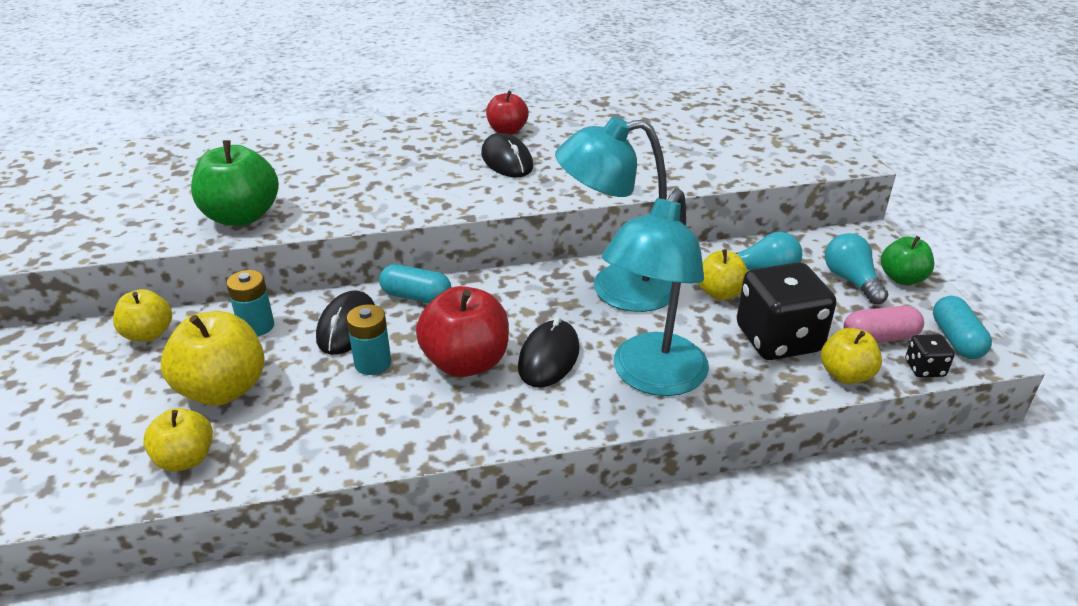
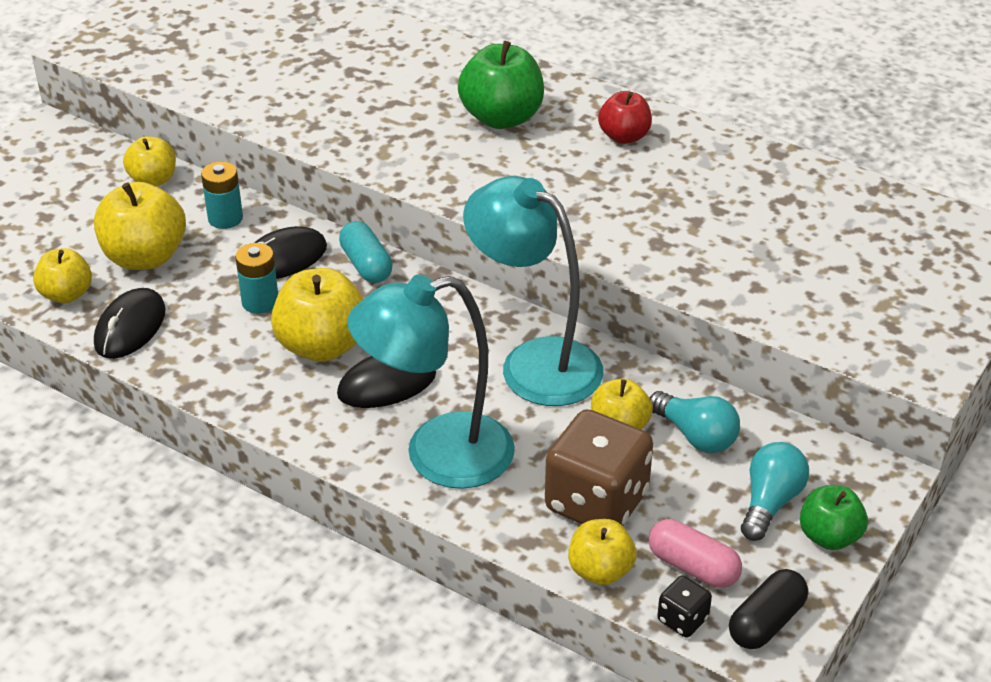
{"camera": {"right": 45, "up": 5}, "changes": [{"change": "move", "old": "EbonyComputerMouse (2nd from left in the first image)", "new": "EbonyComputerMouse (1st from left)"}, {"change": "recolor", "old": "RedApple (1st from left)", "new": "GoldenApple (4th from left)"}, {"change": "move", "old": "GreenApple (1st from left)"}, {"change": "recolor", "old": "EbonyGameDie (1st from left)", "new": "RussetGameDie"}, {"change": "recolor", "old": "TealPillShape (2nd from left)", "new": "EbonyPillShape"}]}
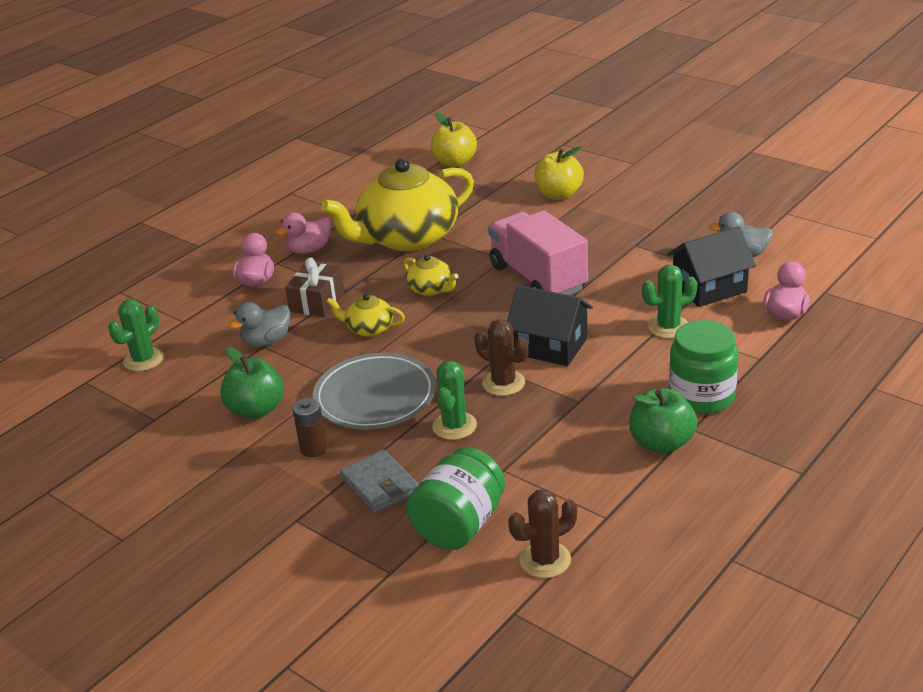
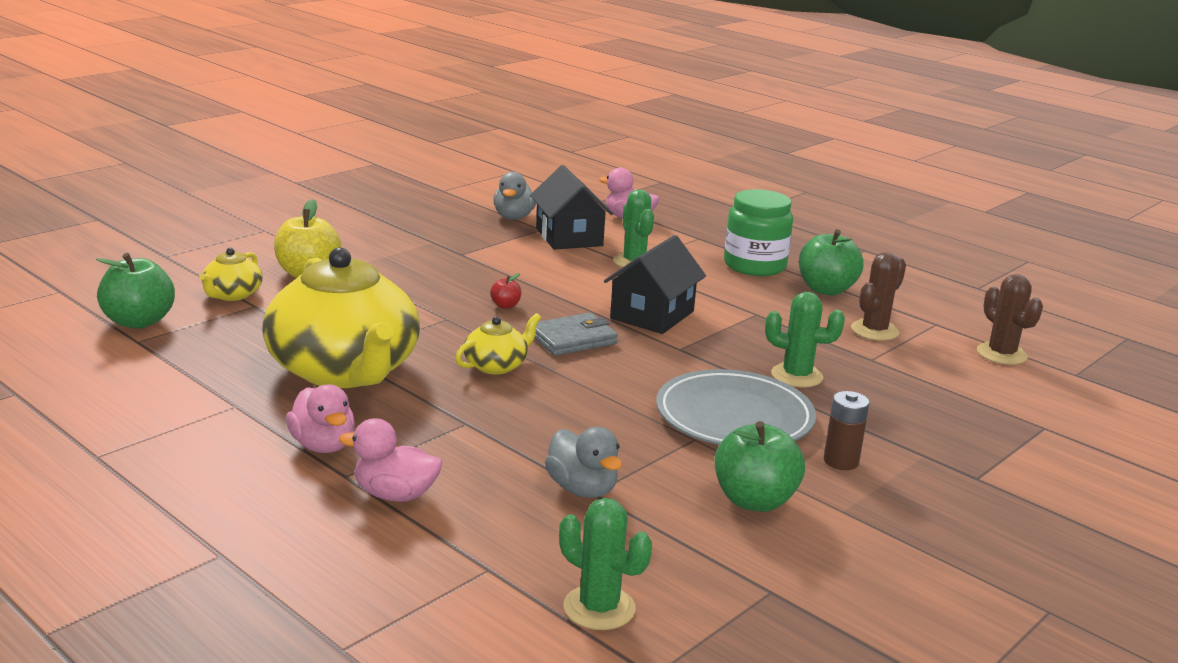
{"camera": {"right": -90, "up": -10}, "changes": [{"change": "recolor", "old": "GoldenApple (1st from left)", "new": "GreenApple (1st from left)"}, {"change": "move", "old": "GoldenChinaTeapot (1st from left)"}, {"change": "replace", "old": "PinkLorry", "new": "RedApple"}, {"change": "move", "old": "GrayCardWallet"}, {"change": "move", "old": "RussetCactus (1st from left)"}, {"change": "delete", "old": "RussetGift"}, {"change": "delete", "old": "GreenJamJar (1st from left)"}]}
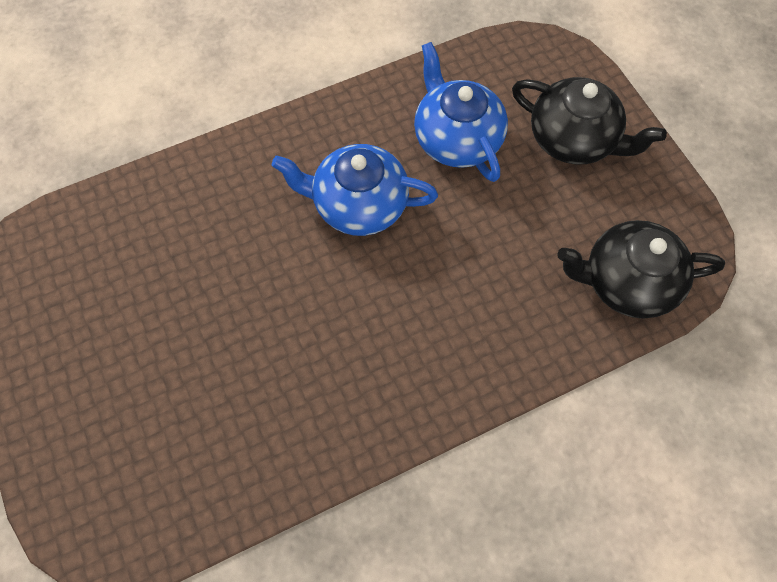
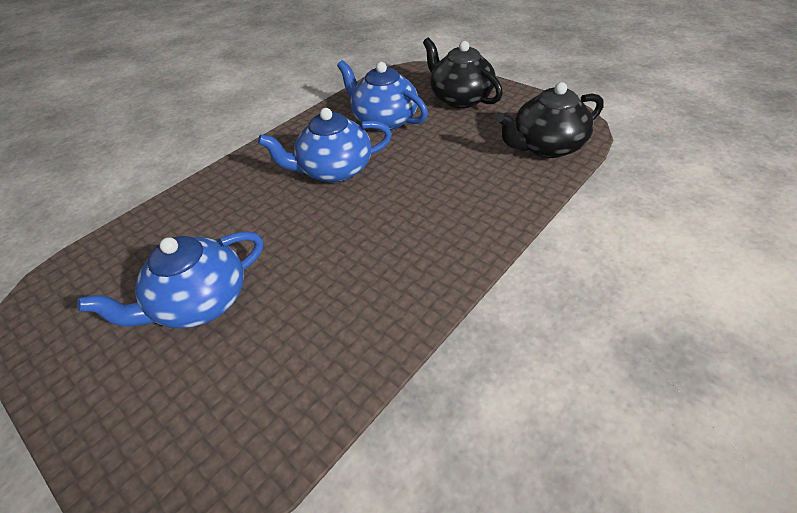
{"camera": {"right": -20, "up": -20}, "changes": [{"change": "insert", "new": "RoyalBlueChinaTeapot (1st from left)"}, {"change": "rotate", "old": "EbonyChinaTeapot (1st from left)", "degrees": -135}]}
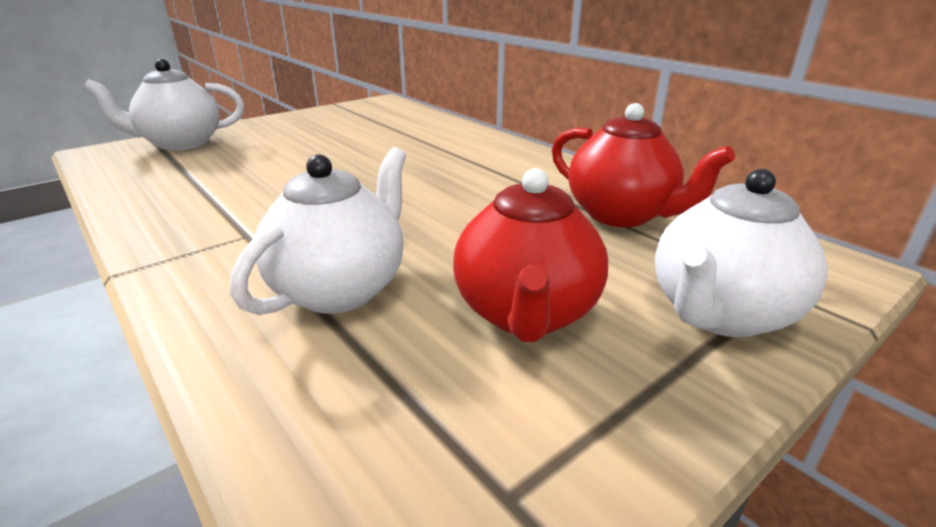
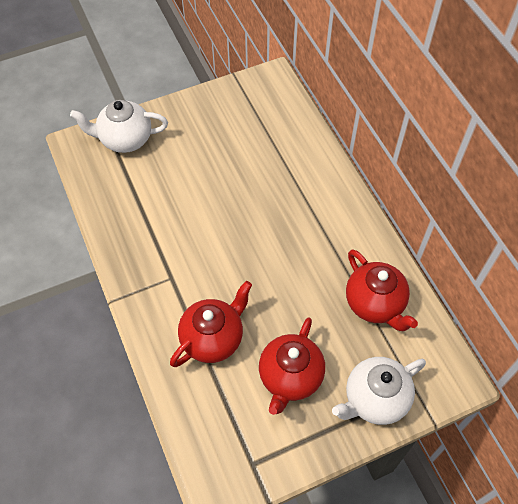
{"camera": {"right": 15, "up": 30}, "changes": [{"change": "recolor", "old": "WhiteChinaTeapot (2nd from left)", "new": "RedChinaTeapot (1st from left)"}]}
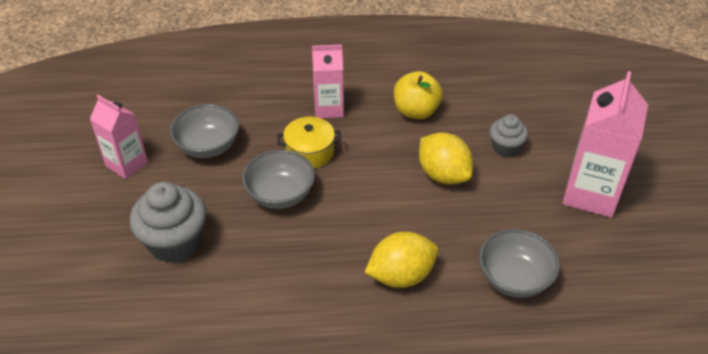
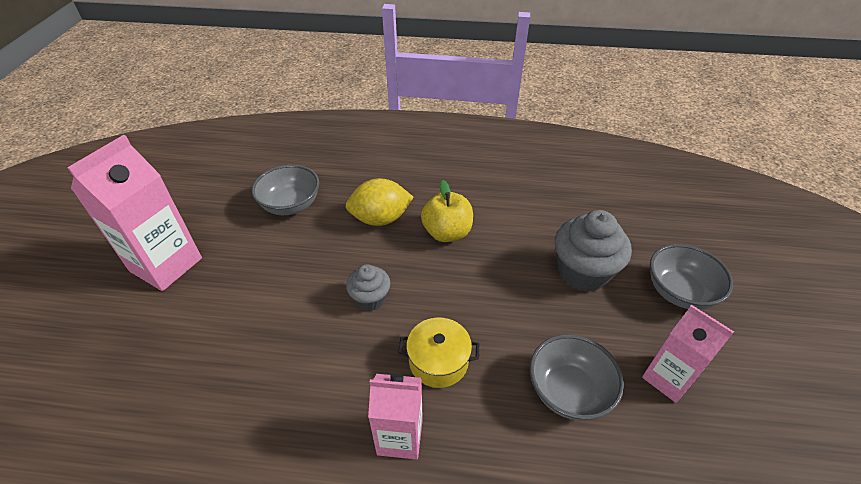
{"camera": {"right": -170, "up": 0}, "changes": [{"change": "move", "old": "GrayFairyCake (2nd from left in the first image)", "new": "GrayFairyCake (1st from left)"}, {"change": "move", "old": "GoldenApple"}, {"change": "move", "old": "GrayBowl (2nd from left in the first image)", "new": "GrayBowl (3rd from left)"}, {"change": "delete", "old": "GoldenToyLemon (2nd from left)"}]}
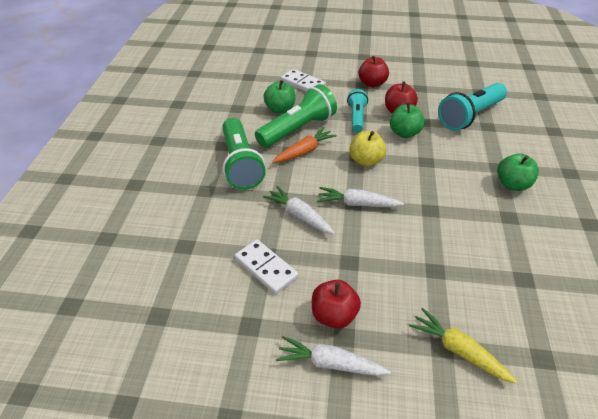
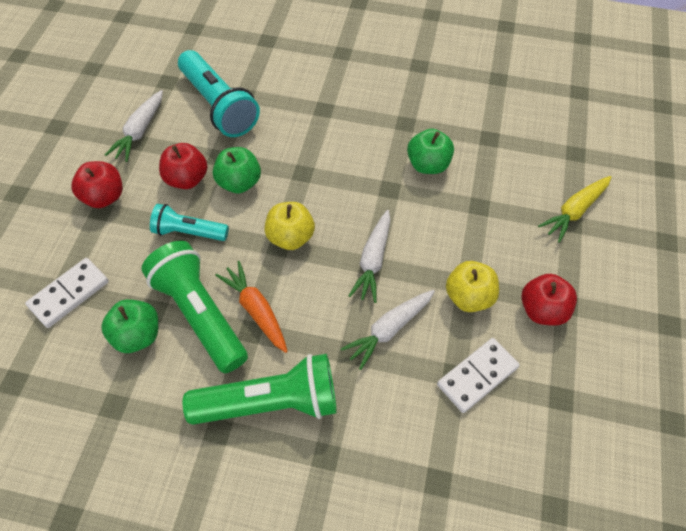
{"camera": {"right": -85, "up": 15}, "changes": [{"change": "move", "old": "WhiteRootVegetable (2nd from left in the first image)", "new": "WhiteRootVegetable (1st from left)"}, {"change": "move", "old": "GreenApple (3rd from left)"}, {"change": "insert", "new": "GoldenApple (2nd from left)"}]}
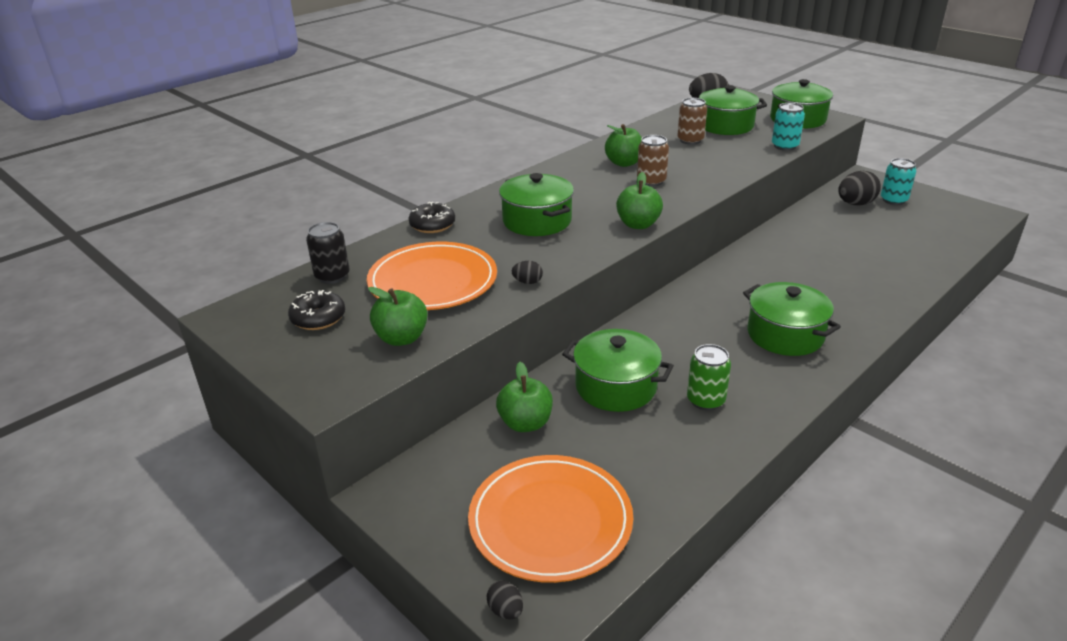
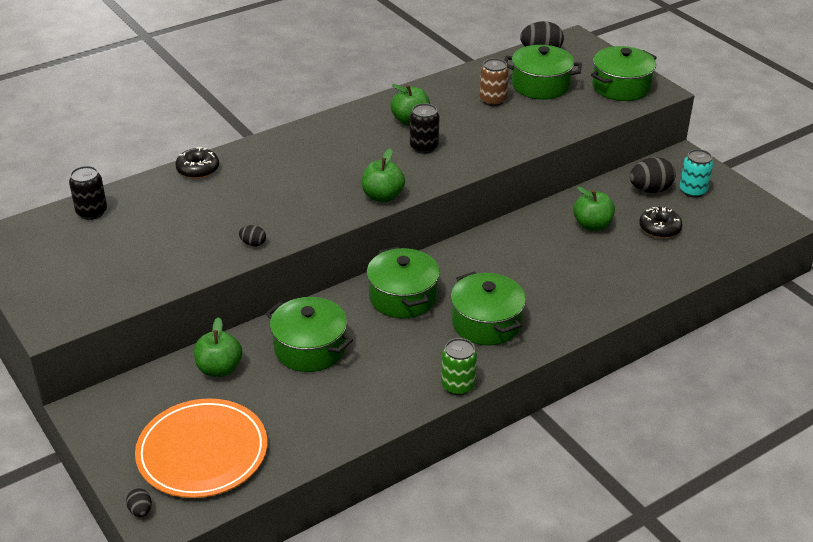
{"camera": {"right": 10, "up": 5}, "changes": [{"change": "move", "old": "GreenCookingPot (1st from left in the first image)", "new": "GreenCookingPot (2nd from left)"}, {"change": "recolor", "old": "RussetTin (1st from left)", "new": "EbonyTin (2nd from left)"}, {"change": "move", "old": "GreenTin"}, {"change": "move", "old": "GreenApple (1st from left in the first image)", "new": "GreenApple (4th from left)"}, {"change": "move", "old": "EbonyGlazedDonut (1st from left in the first image)", "new": "EbonyGlazedDonut (2nd from left)"}, {"change": "delete", "old": "OrangeColouredPlate (1st from left)"}, {"change": "delete", "old": "TealTin (1st from left)"}]}
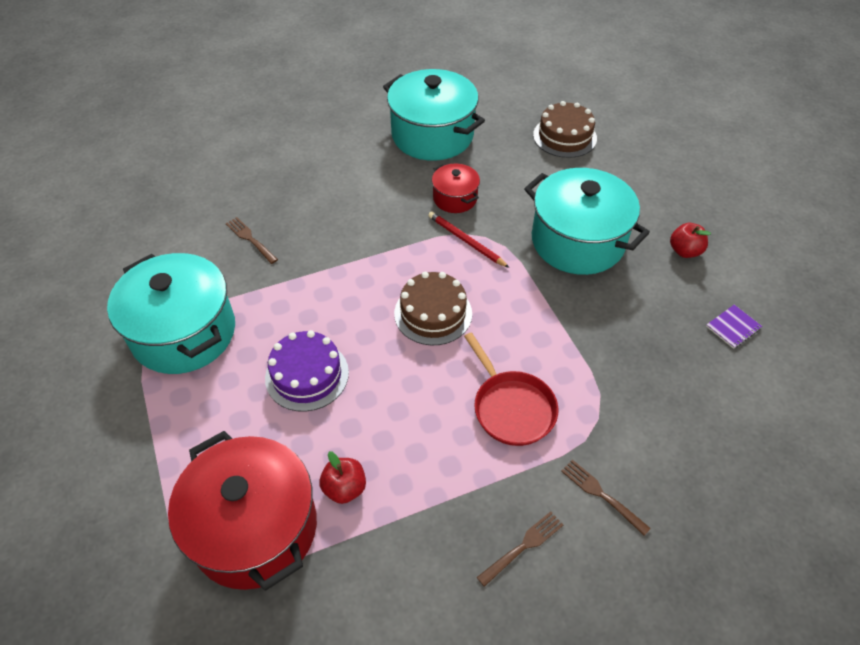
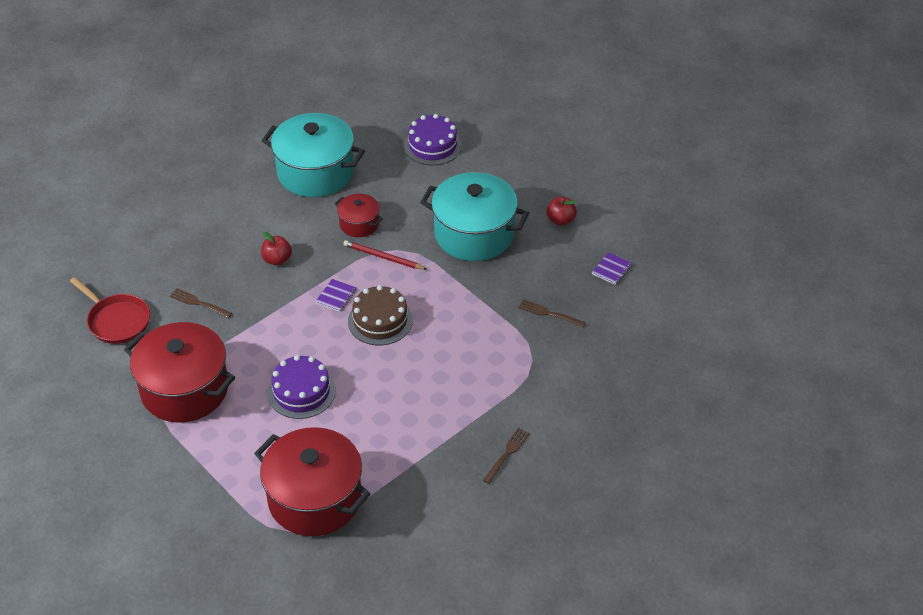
{"camera": {"right": -20, "up": -5}, "changes": [{"change": "move", "old": "RedPan"}, {"change": "recolor", "old": "TealCookingPot (1st from left)", "new": "RedCookingPot (1st from left)"}, {"change": "move", "old": "RedApple (1st from left)"}, {"change": "insert", "new": "RoyalPurpleExerciseBook (1st from left)"}, {"change": "recolor", "old": "RussetCake (2nd from left)", "new": "RoyalPurpleCake (2nd from left)"}, {"change": "move", "old": "RussetDinnerFork (3rd from left)"}]}
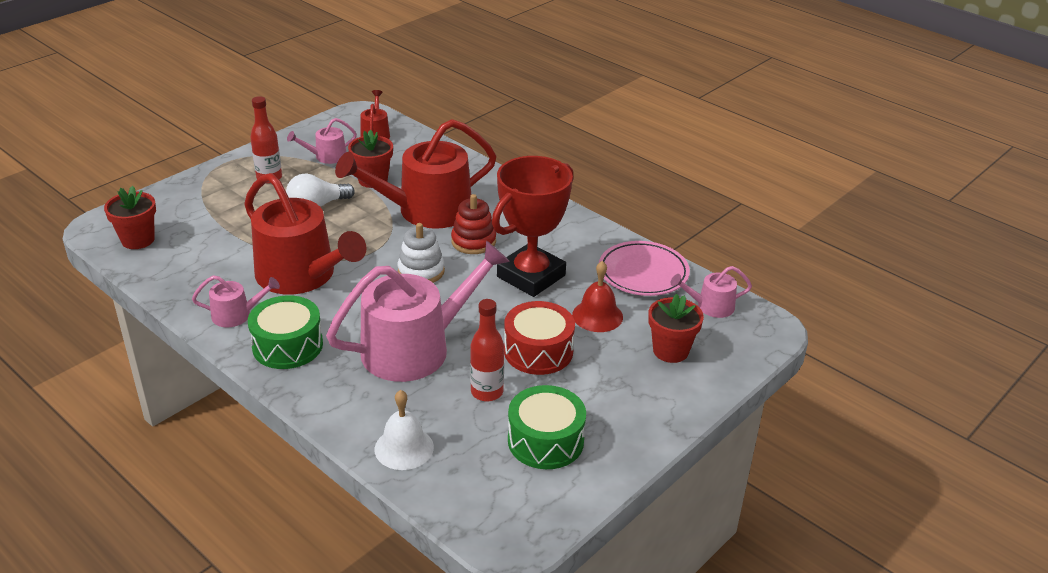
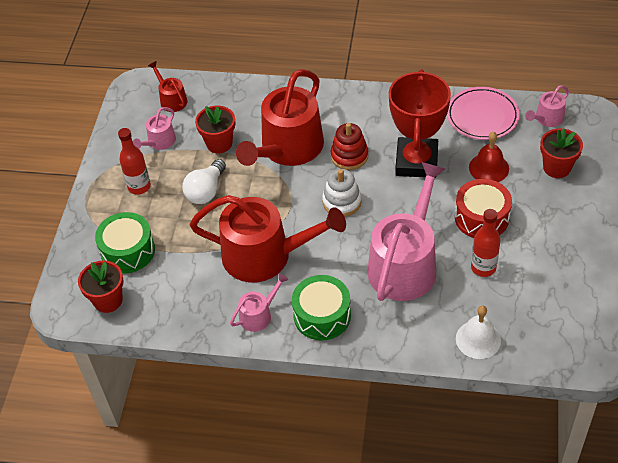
{"camera": {"right": -30, "up": 15}, "changes": [{"change": "move", "old": "GreenToyDrum (2nd from left in the first image)", "new": "GreenToyDrum (1st from left)"}]}
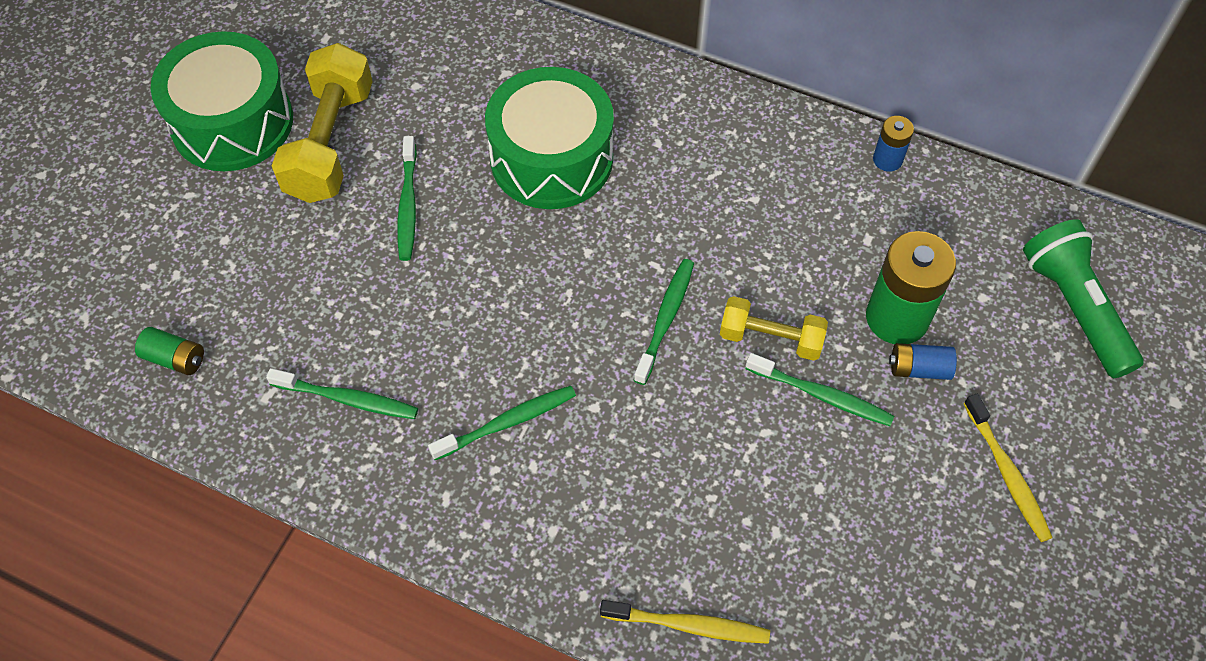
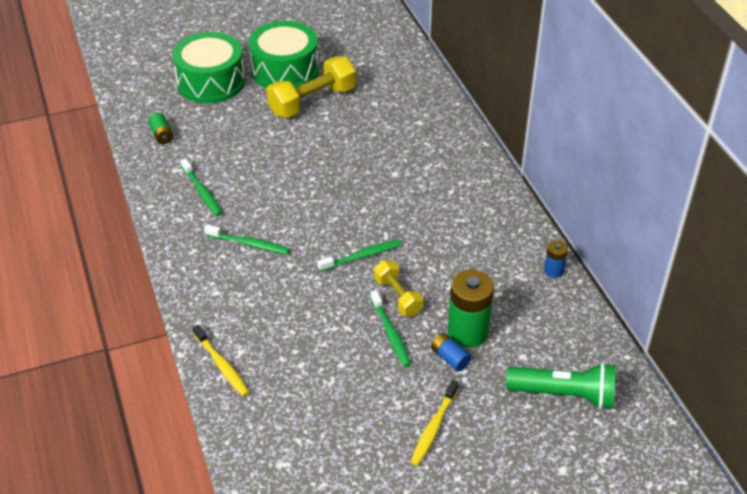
{"camera": {"right": 45, "up": -15}, "changes": [{"change": "move", "old": "GreenToyDrum (2nd from left in the first image)", "new": "GreenToyDrum (1st from left)"}, {"change": "rotate", "old": "GreenTorch", "degrees": 75}, {"change": "delete", "old": "GreenDentalBrush (2nd from left)"}]}
